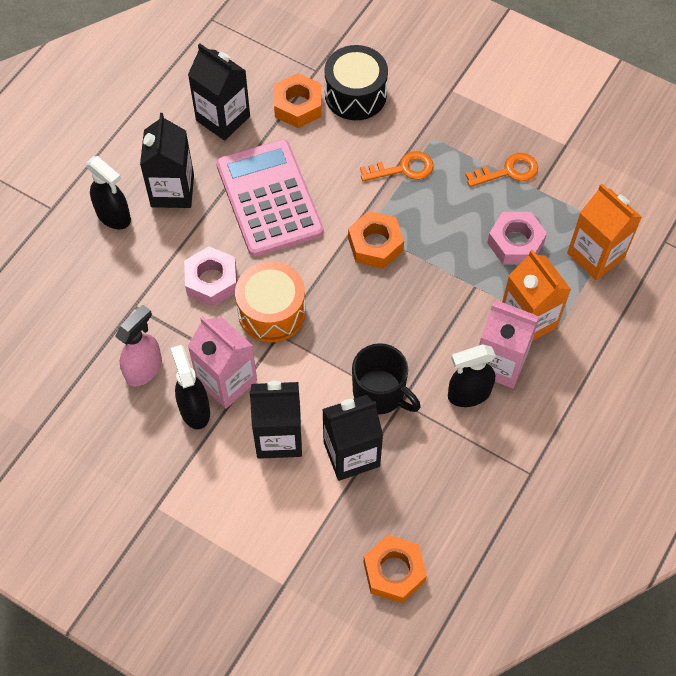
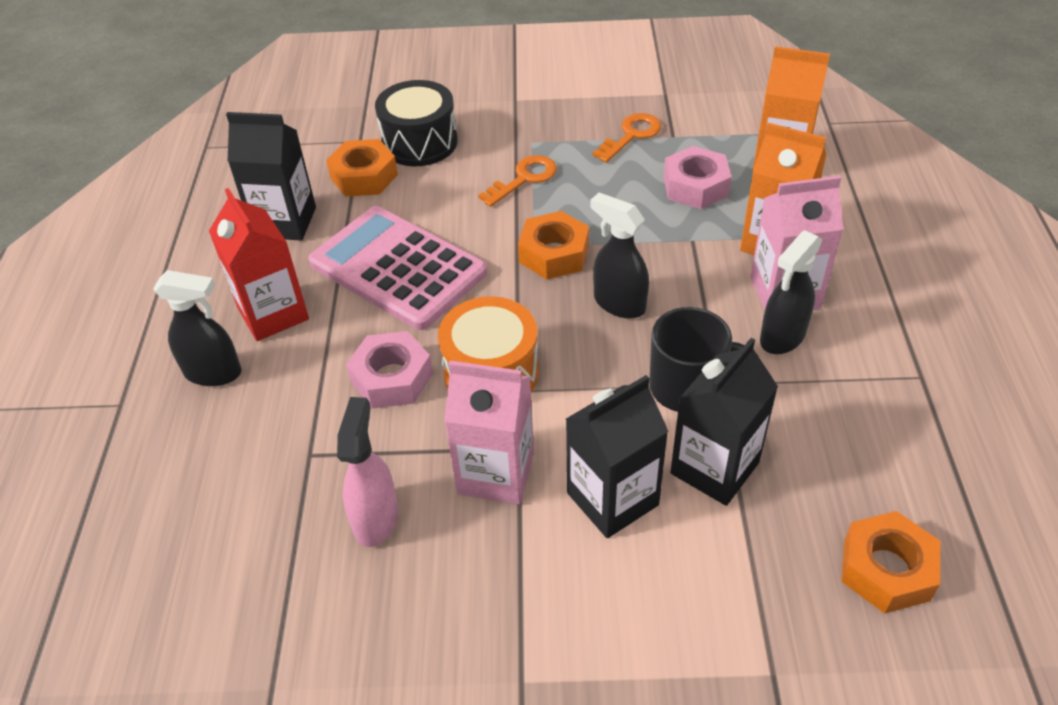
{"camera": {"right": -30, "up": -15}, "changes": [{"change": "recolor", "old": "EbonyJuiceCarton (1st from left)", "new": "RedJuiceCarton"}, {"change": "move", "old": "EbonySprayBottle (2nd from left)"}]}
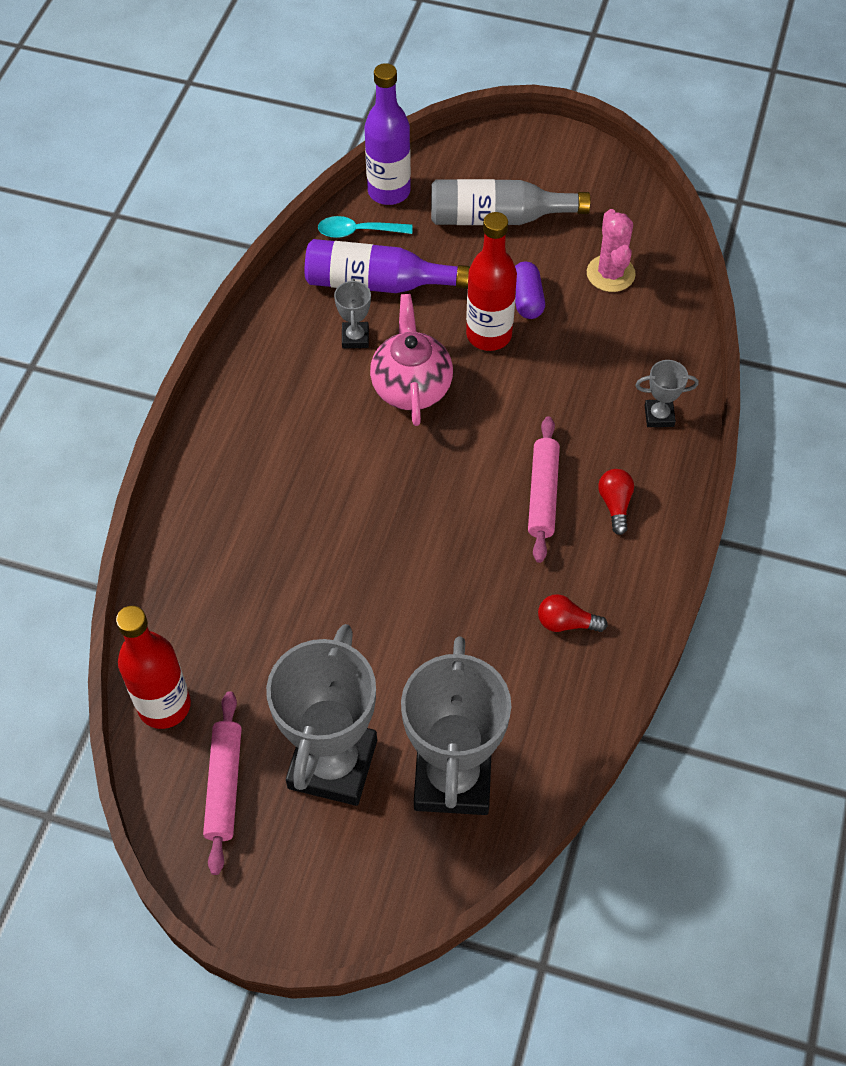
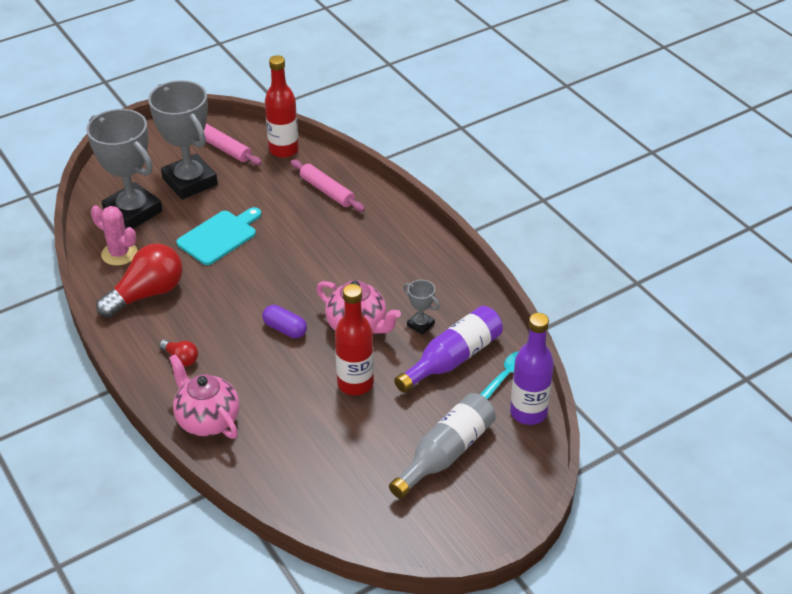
{"camera": {"right": 130, "up": -15}, "changes": [{"change": "move", "old": "PinkCactus"}, {"change": "resize", "old": "RedBulb (1st from left)", "factor": 2.09}, {"change": "replace", "old": "GrayAwardCup (4th from left)", "new": "PinkChinaTeapot (1st from left)"}, {"change": "insert", "new": "TealChoppingBoard"}, {"change": "move", "old": "RoyalPurplePillShape"}, {"change": "move", "old": "PinkPastryRoller (2nd from left)"}]}
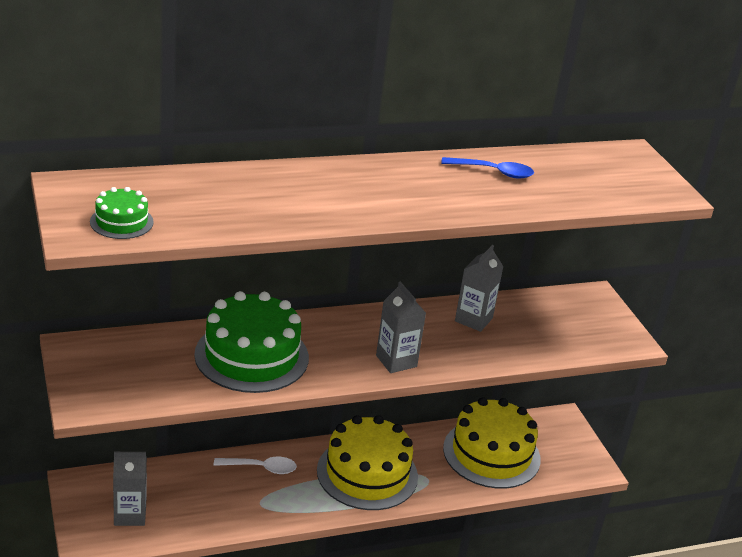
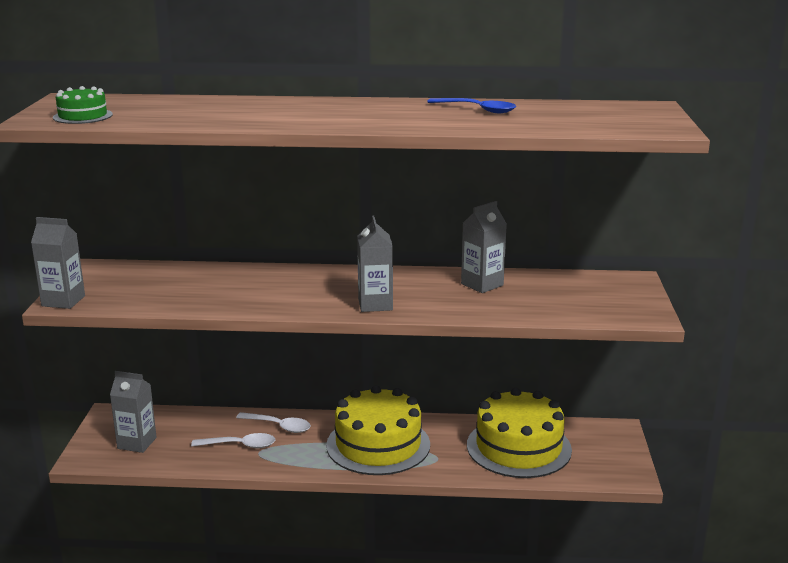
{"camera": {"right": 25, "up": -10}, "changes": [{"change": "insert", "new": "GrayJuiceCarton (1st from left)"}, {"change": "insert", "new": "WhiteTablespoon (1st from left)"}, {"change": "delete", "old": "GreenCake (2nd from left)"}]}
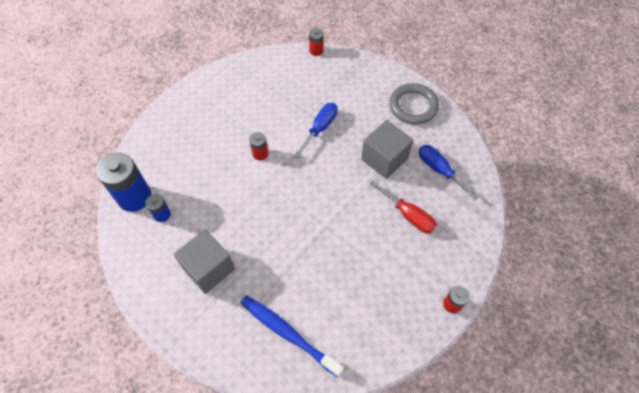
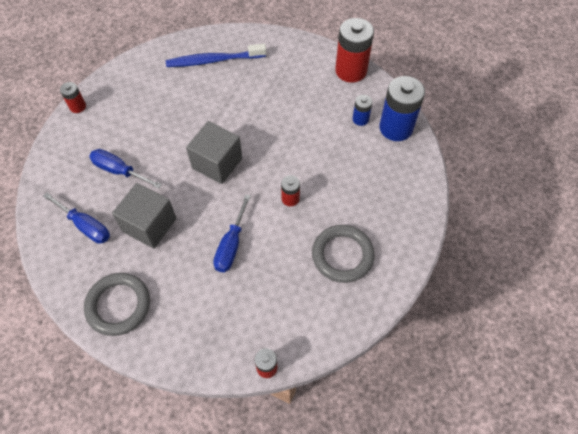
{"camera": {"right": 165, "up": 0}, "changes": [{"change": "recolor", "old": "RedFlatScrewdriver", "new": "RoyalBlueFlatScrewdriver (2nd from left)"}, {"change": "rotate", "old": "RoyalBlueDentalBrush", "degrees": 150}, {"change": "move", "old": "GrayBlock (1st from left in the first image)", "new": "GrayBlock (2nd from left)"}, {"change": "insert", "new": "GrayTorus (2nd from left)"}, {"change": "insert", "new": "RedBattery (4th from left)"}]}
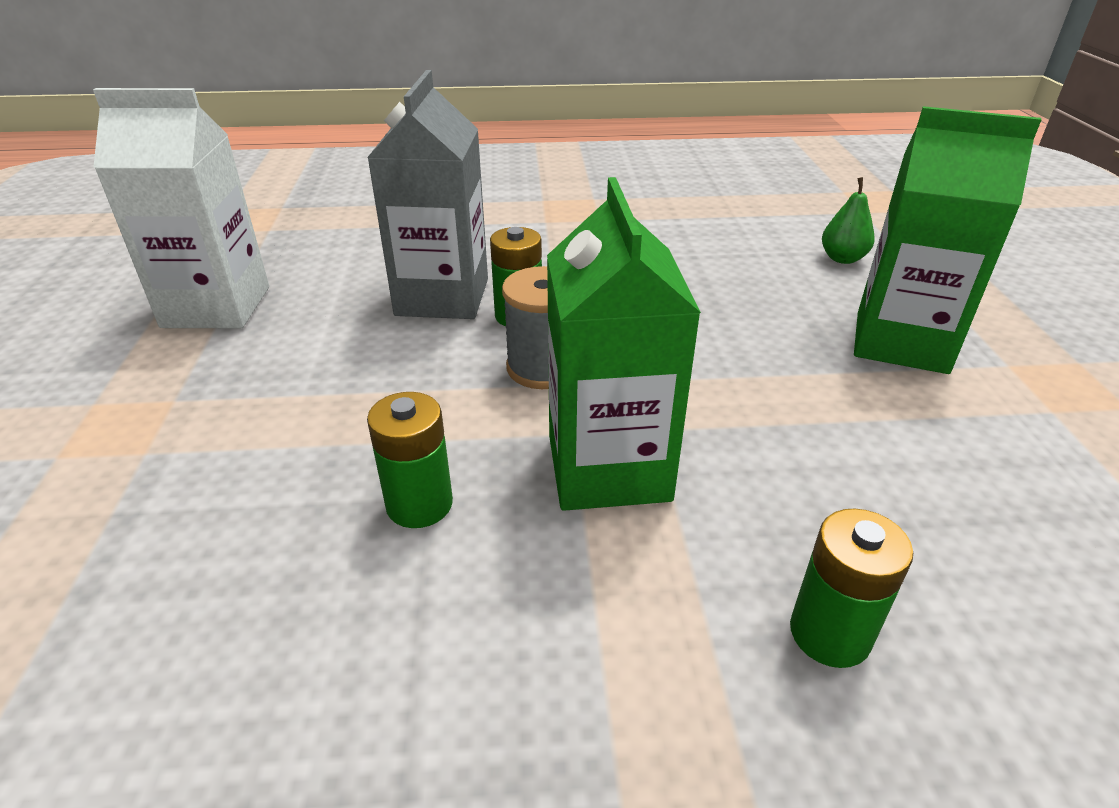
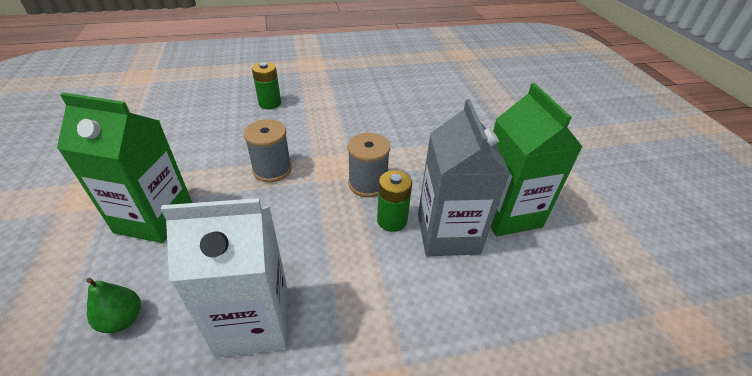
{"camera": {"right": 170, "up": 5}, "changes": [{"change": "move", "old": "WhiteJuiceCarton"}, {"change": "insert", "new": "GrayReelOfThread (1st from left)"}, {"change": "move", "old": "GreenJuiceCarton (1st from left in the first image)", "new": "GreenJuiceCarton (2nd from left)"}, {"change": "delete", "old": "GreenBattery (1st from left)"}]}
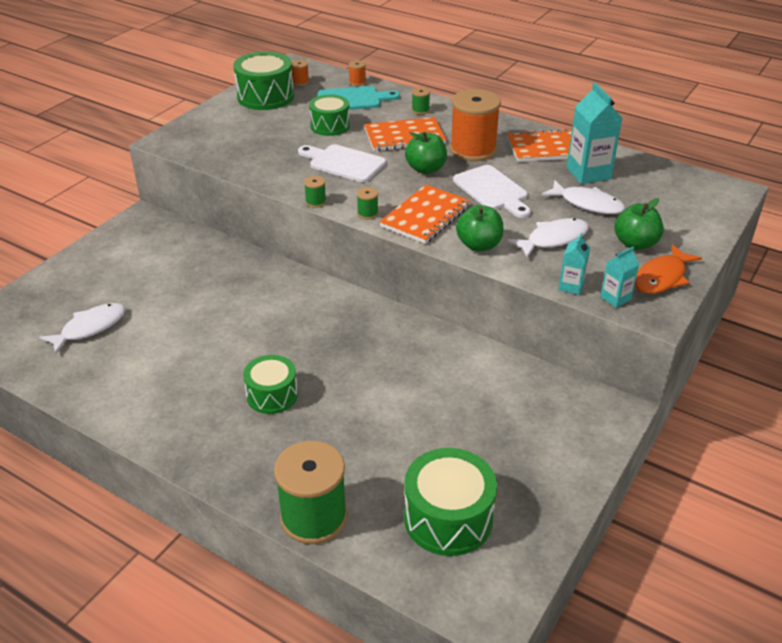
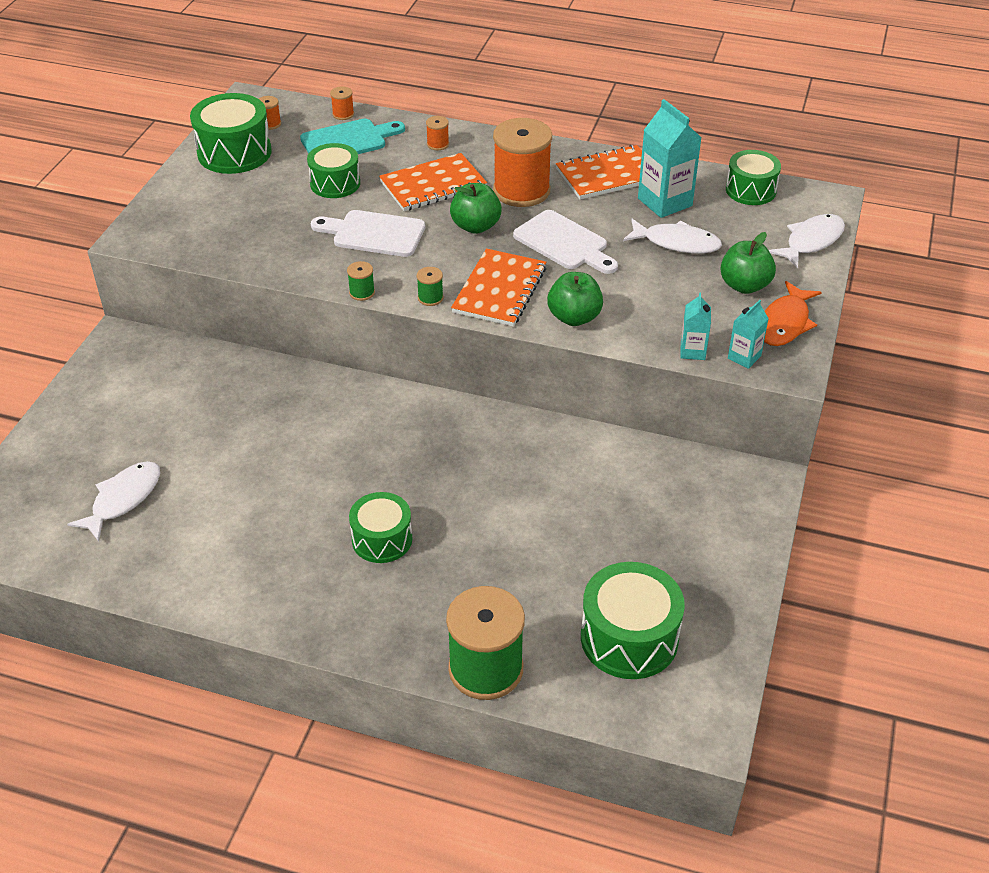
{"camera": {"right": -15, "up": 5}, "changes": [{"change": "recolor", "old": "GreenReelOfThread (4th from left)", "new": "OrangeColouredReelOfThread (3rd from left)"}, {"change": "insert", "new": "GreenToyDrum (5th from left)"}, {"change": "move", "old": "WhiteToyFish (2nd from left in the first image)", "new": "WhiteToyFish (3rd from left)"}]}
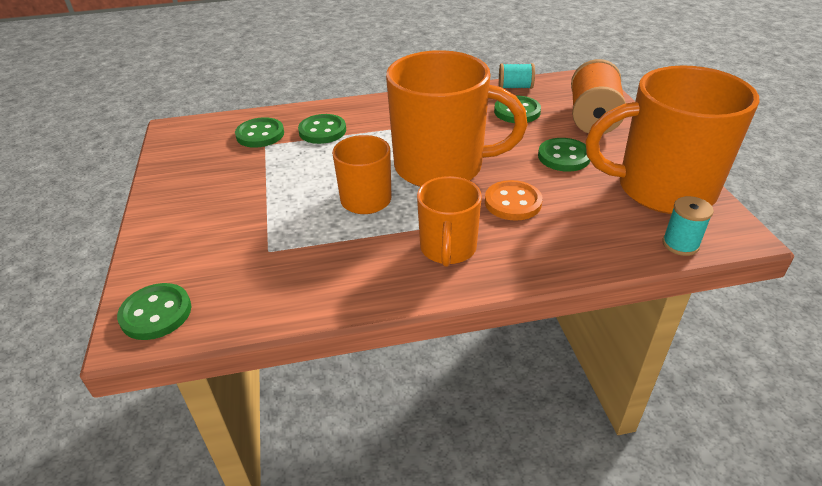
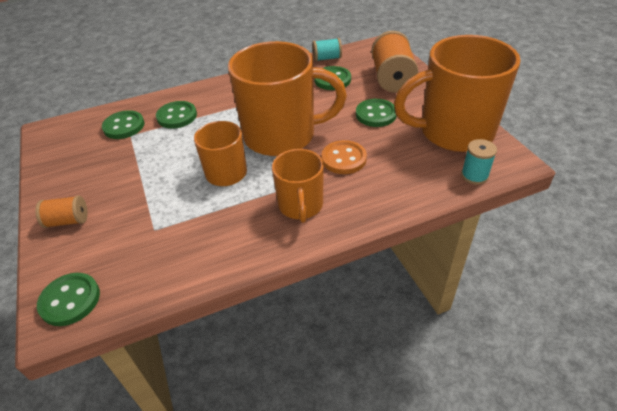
{"camera": {"right": -10, "up": 5}, "changes": [{"change": "insert", "new": "OrangeColouredReelOfThread (1st from left)"}]}
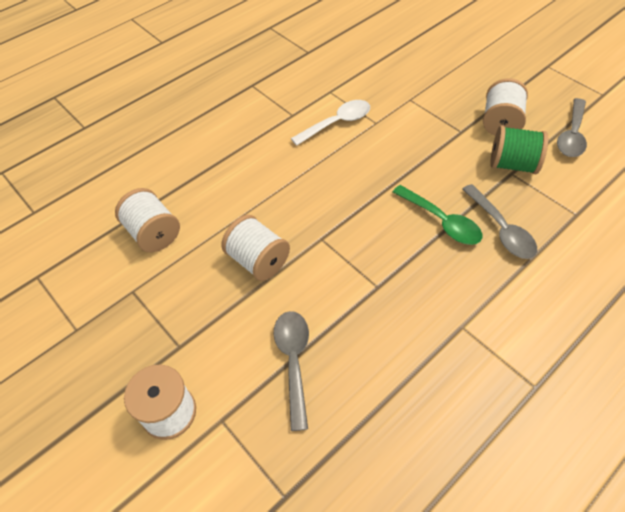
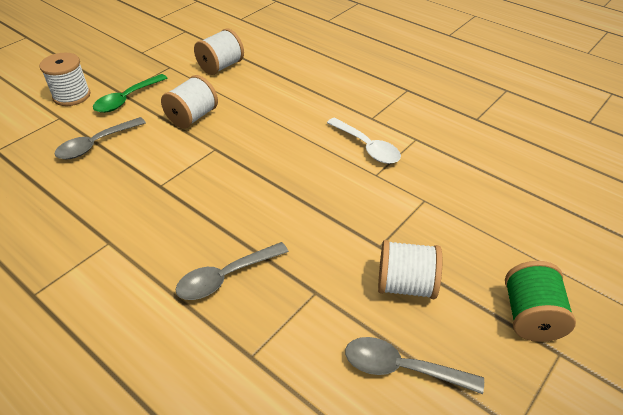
{"camera": {"right": 80, "up": -10}, "changes": [{"change": "rotate", "old": "GrayTablespoon (1st from left)", "degrees": 150}, {"change": "move", "old": "GreenTablespoon"}, {"change": "move", "old": "GreenReelOfThread"}]}
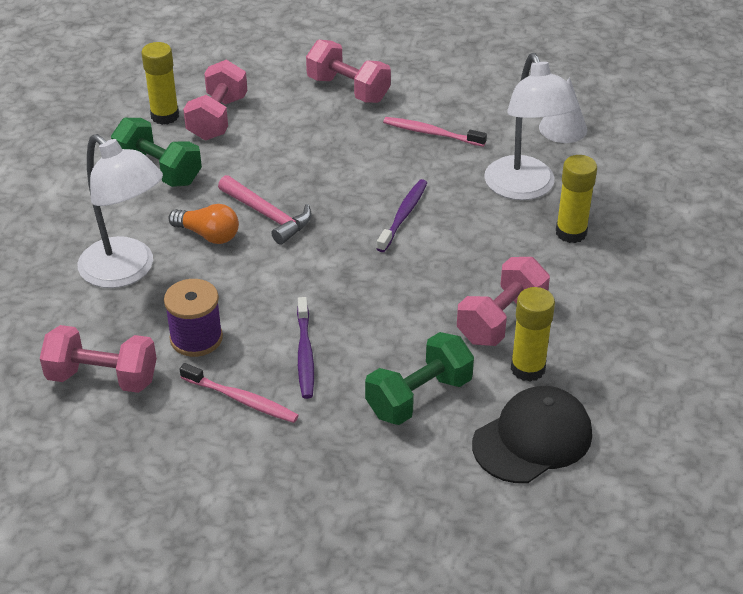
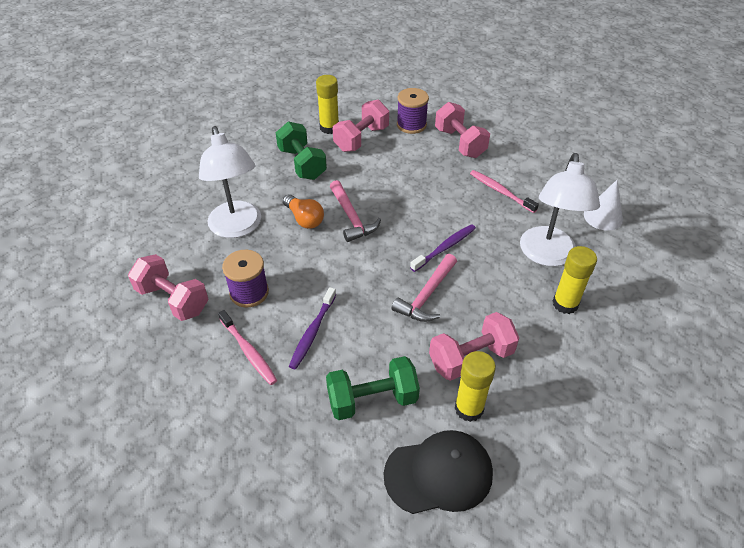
{"camera": {"right": 25, "up": 5}, "changes": [{"change": "insert", "new": "PinkClawHammer (2nd from left)"}, {"change": "insert", "new": "RoyalPurpleReelOfThread (2nd from left)"}]}
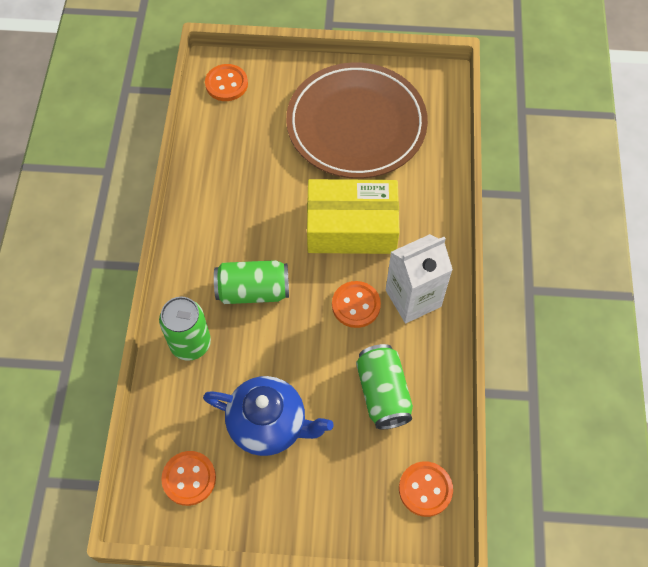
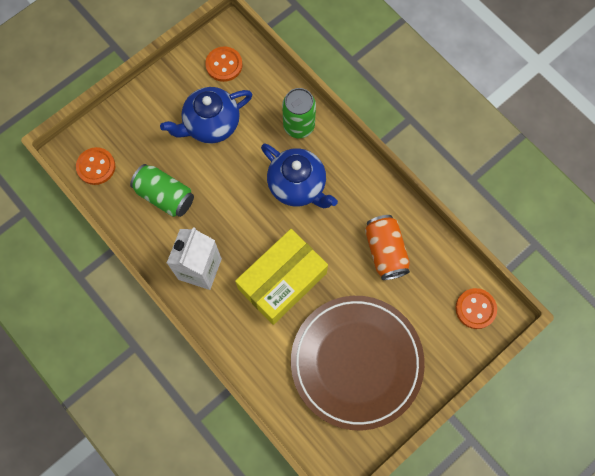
{"camera": {"right": 135, "up": 10}, "changes": [{"change": "replace", "old": "GreenTin (2nd from left)", "new": "RoyalBlueChinaTeapot (2nd from left)"}, {"change": "insert", "new": "OrangeColouredTin"}, {"change": "delete", "old": "OrangeColouredSewingButton (3rd from left)"}]}
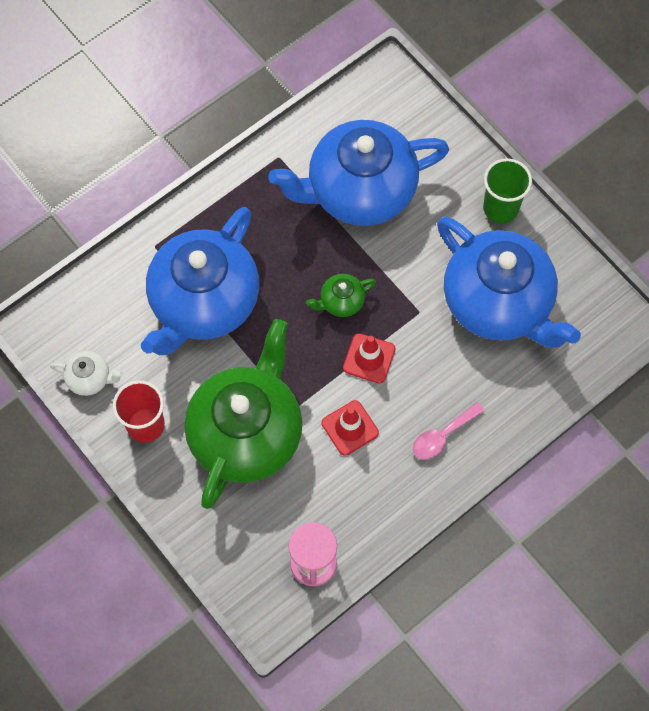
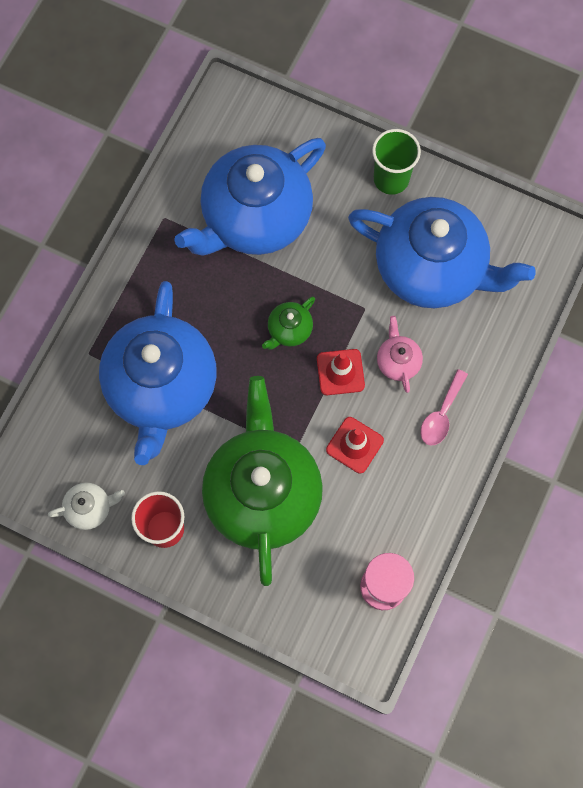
{"camera": {"right": -25, "up": 5}, "changes": [{"change": "insert", "new": "PinkChinaTeapot"}]}
